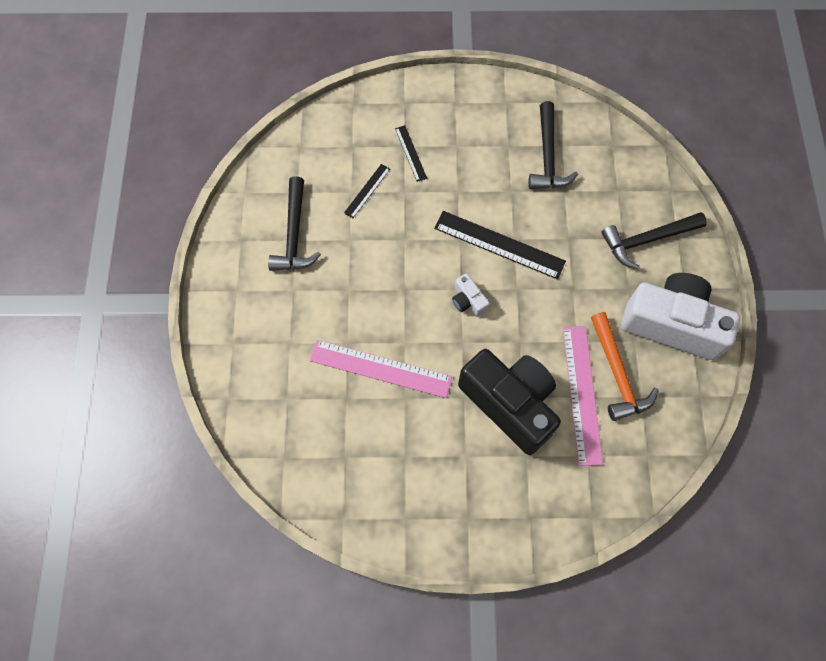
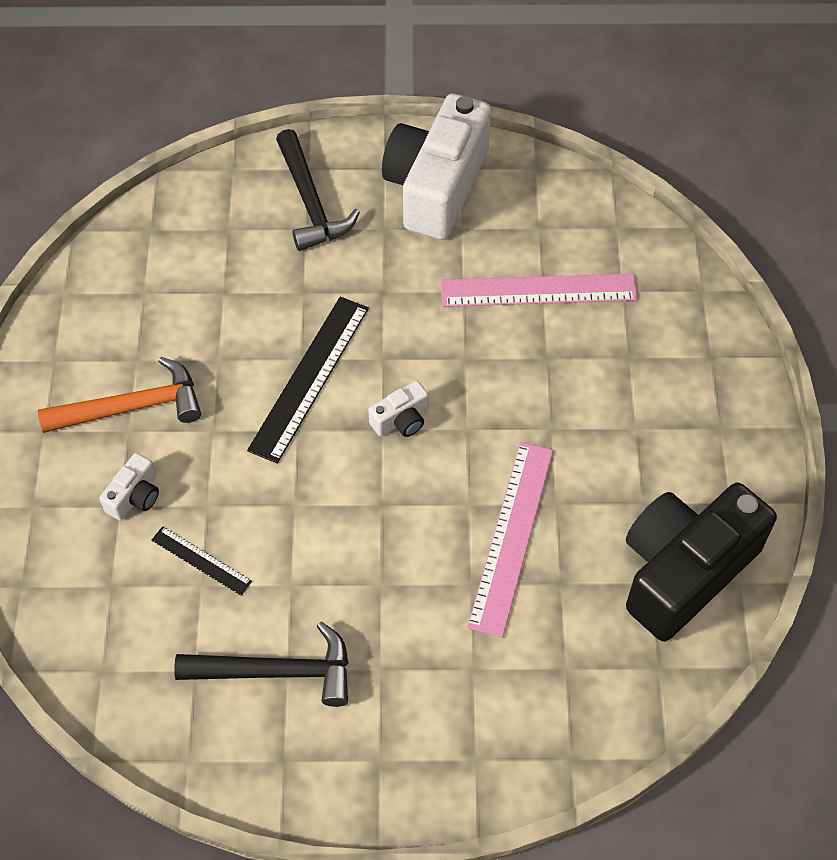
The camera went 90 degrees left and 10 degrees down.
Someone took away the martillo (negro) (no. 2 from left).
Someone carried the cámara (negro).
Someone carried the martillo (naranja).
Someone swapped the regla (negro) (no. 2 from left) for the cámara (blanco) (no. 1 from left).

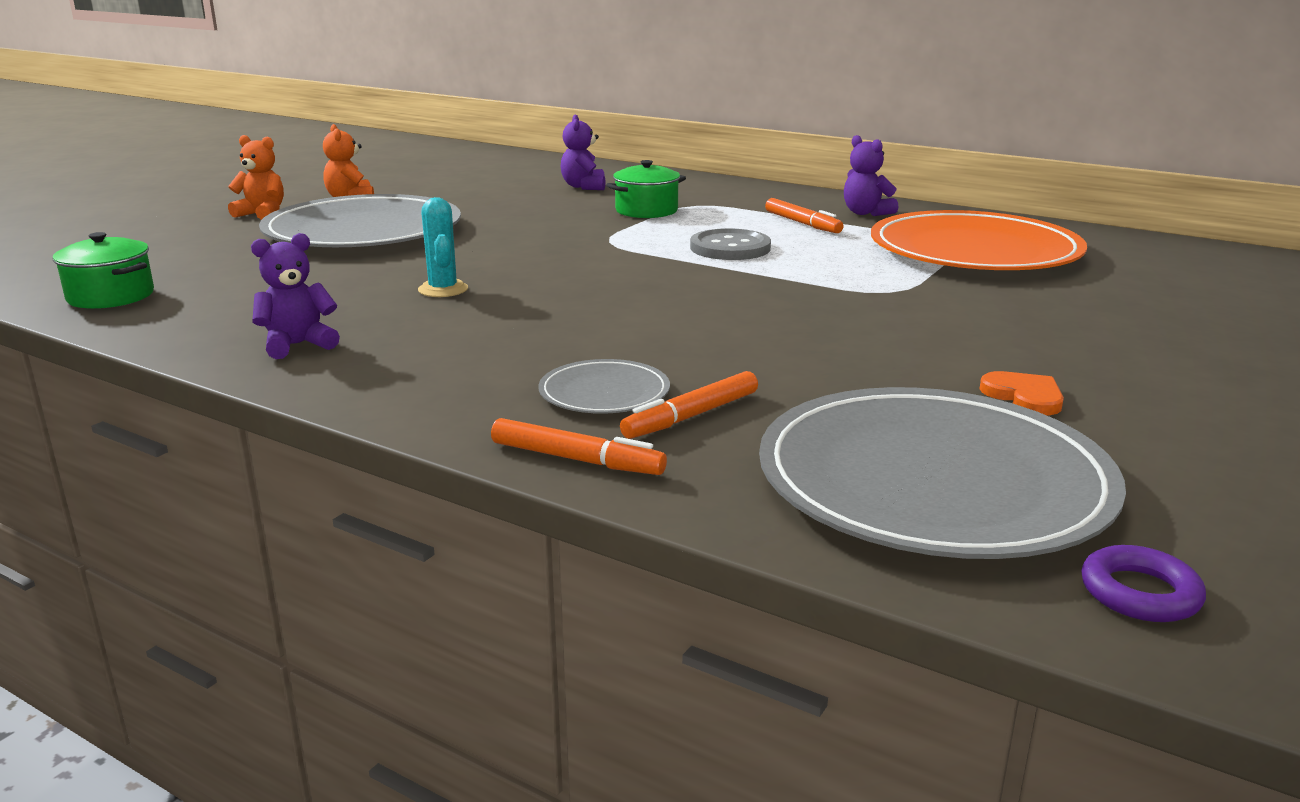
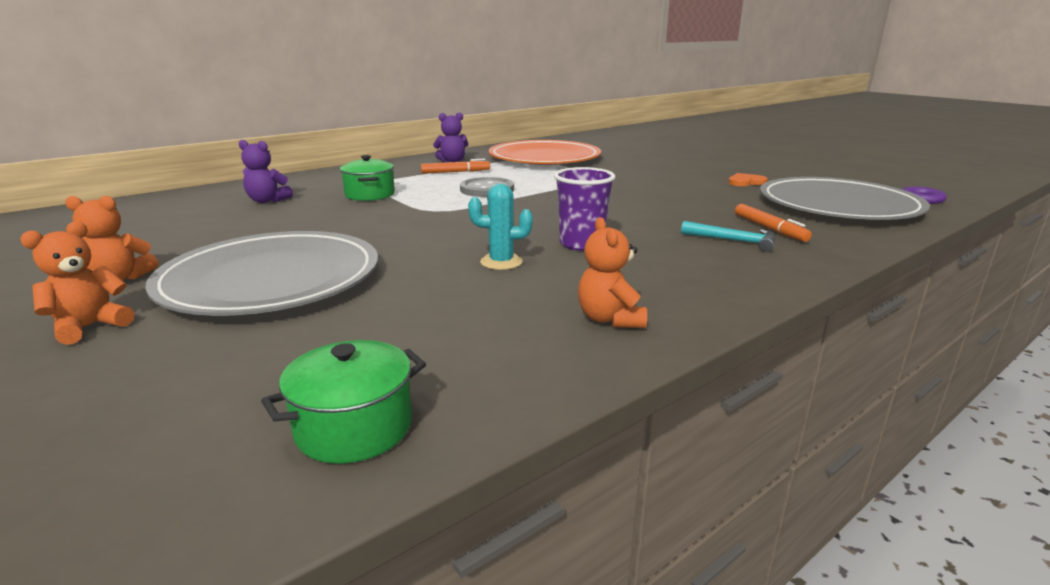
The camera went 70 degrees left and 0 degrees up.
Someone took away the rotulador (naranja) (no. 1 from left).
Someone put down the vaso (morado).
Someone swapped the plato (gris) (no. 2 from left) for the martillo (turquesa).
Someone repainted the osito (morado) (no. 1 from left), which became the osito (naranja) (no. 3 from left).

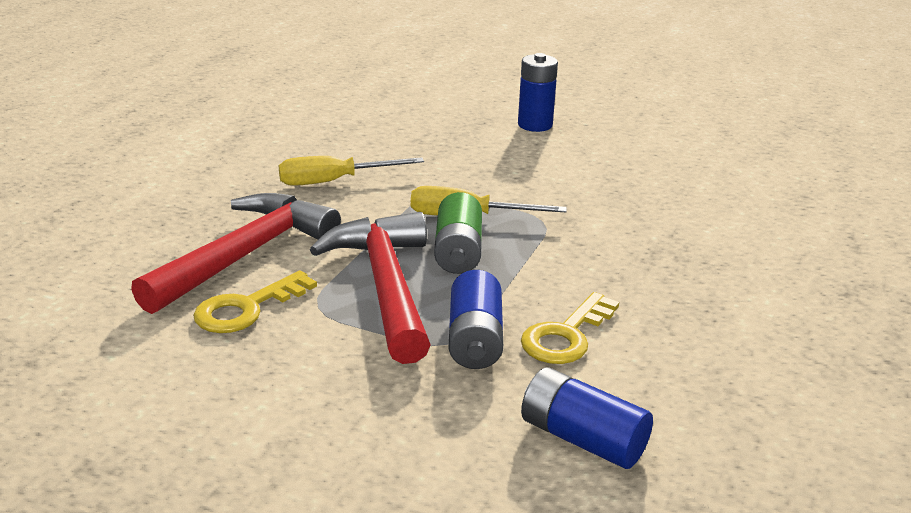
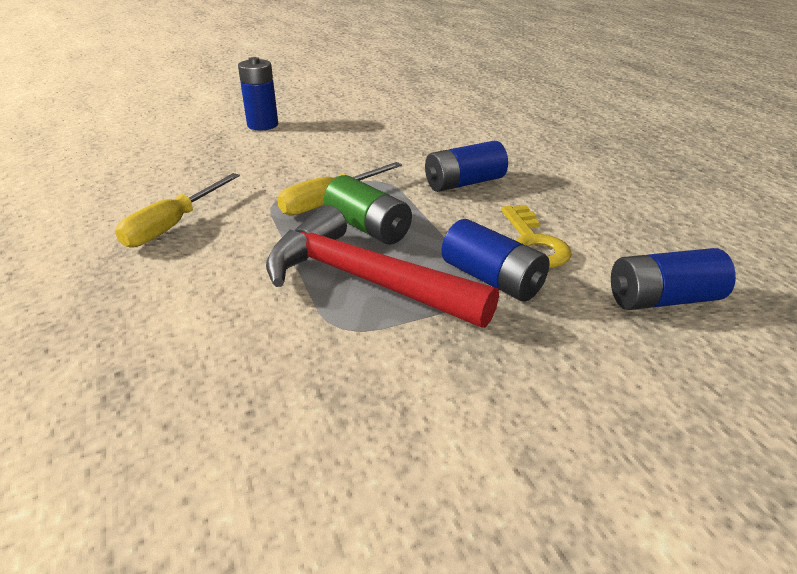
The camera went 45 degrees left and 5 degrees up.
Someone took away the martillo (rojo) (no. 1 from left).
Someone took away the llave (amarillo) (no. 1 from left).
Someone put down the pila (azul) (no. 2 from left).

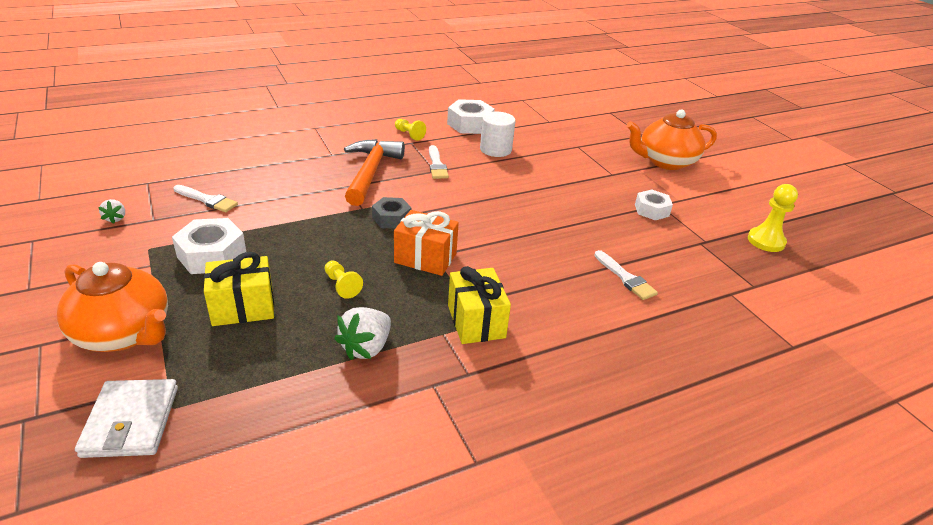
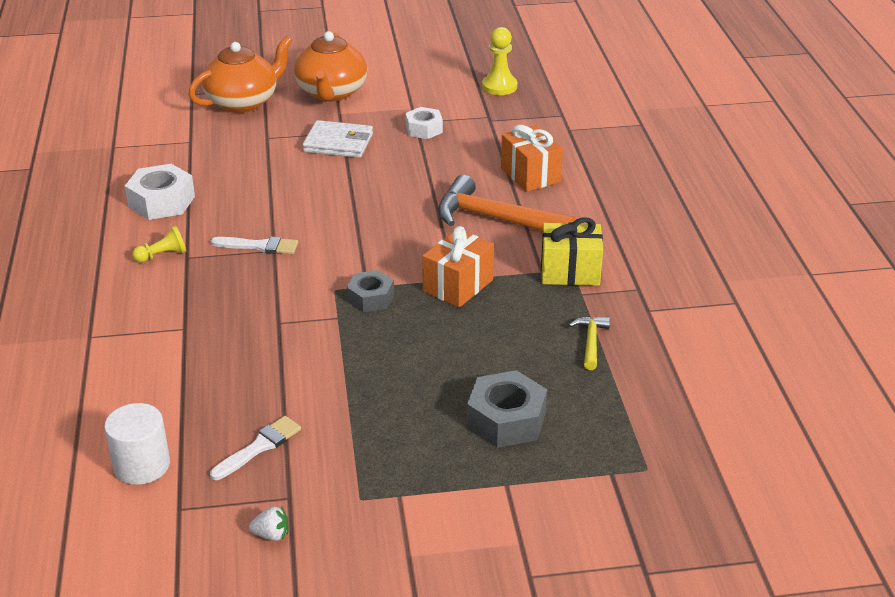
The camera went 70 degrees left and 0 degrees up.
Someone took away the tuerca (blanco) (no. 1 from left).
Someone took away the peón (amarillo) (no. 1 from left).
Someone carried the tetera (naranja) (no. 1 from left).
Someone carried the cartera (blanco).
Someone carried the martillo (naranja).
Someone carried the cilindro (blanco).
Someone swapped the regalo (amarillo) (no. 1 from left) for the tuerca (gris) (no. 2 from left).
Someone swapped the fresa (blanco) (no. 2 from left) for the martillo (amarillo).
Someone swapped the pincel (blanco) (no. 3 from left) for the regalo (naranja) (no. 2 from left).

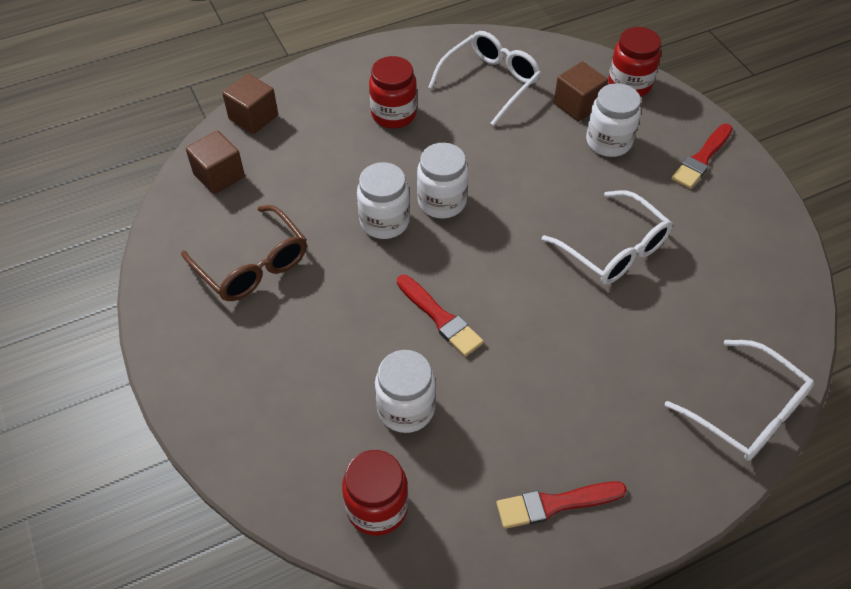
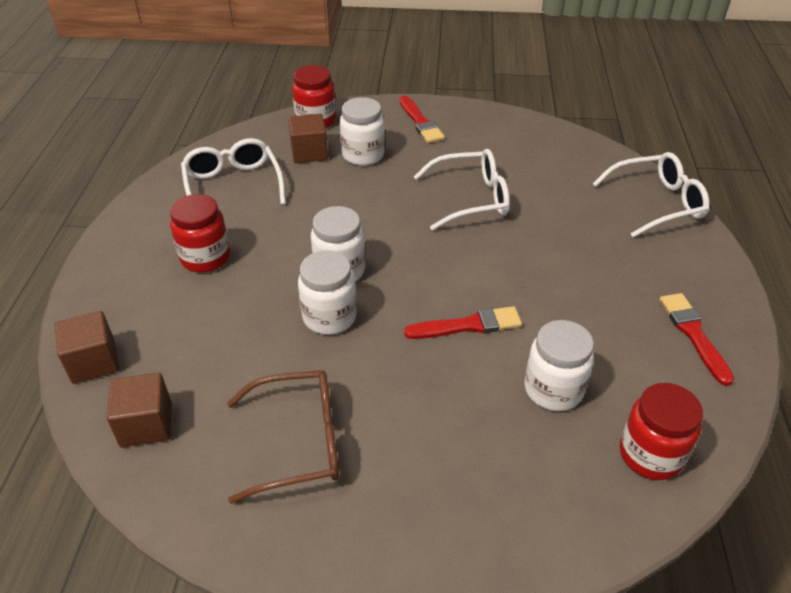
The camera went 60 degrees left and 10 degrees down.
Someone rotated the pincel (rojo) (no. 2 from left in the first image) by 150 degrees clockwise.

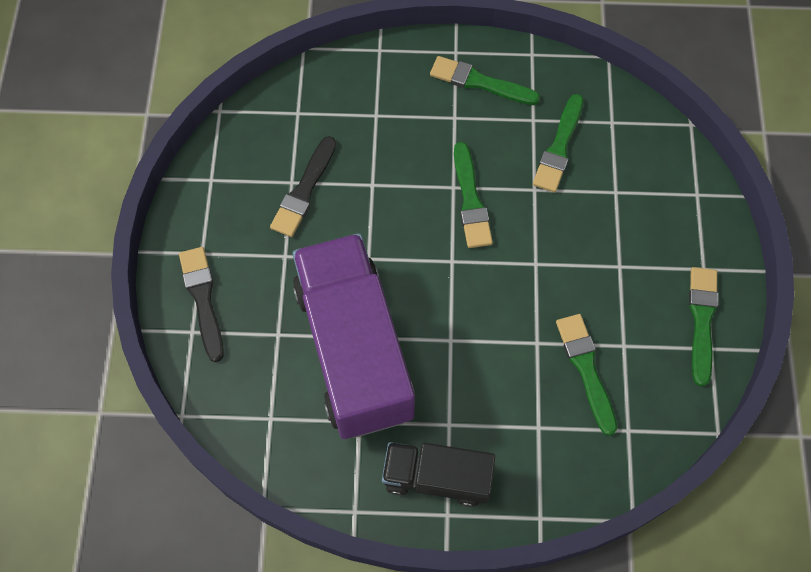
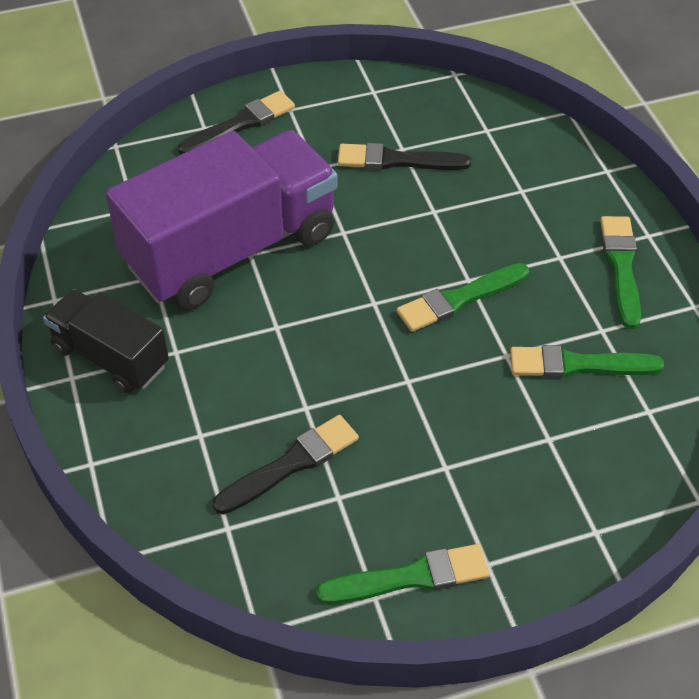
The camera went 70 degrees right and 15 degrees down.
Someone repainted the pincel (verde) (no. 4 from left), which became the pincel (negro) (no. 2 from left).
Someone rotated the camión (negro) by 45 degrees counterclockwise.

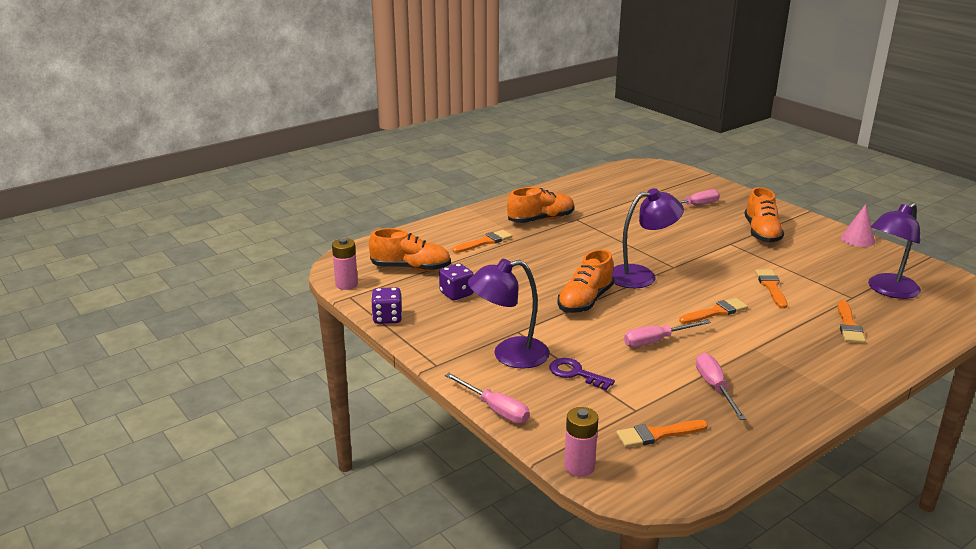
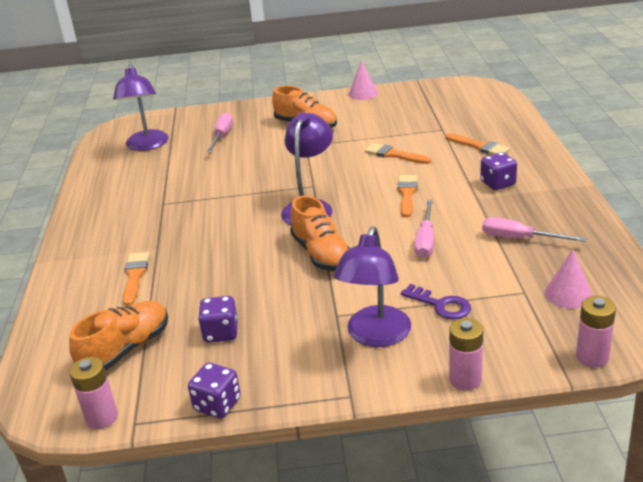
The camera went 55 degrees left and 5 degrees up.
Someone took away the zapato (naranja) (no. 2 from left).
Someone put down the dado (morado) (no. 3 from left).
Someone carried the lámpara (morado) (no. 3 from left in the first image).
Someone swapped the destornillador (rosa) (no. 1 from left) for the pila (rosa) (no. 2 from left).
Someone swapped the pincel (naranja) (no. 2 from left) for the cono (rosa) (no. 2 from left).
Someone rotated the llave (morado) by 120 degrees counterclockwise.

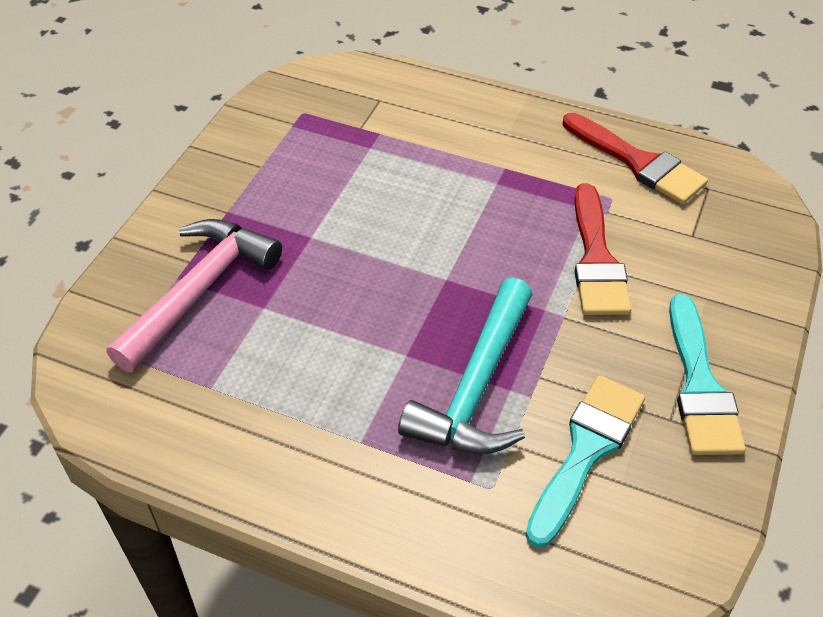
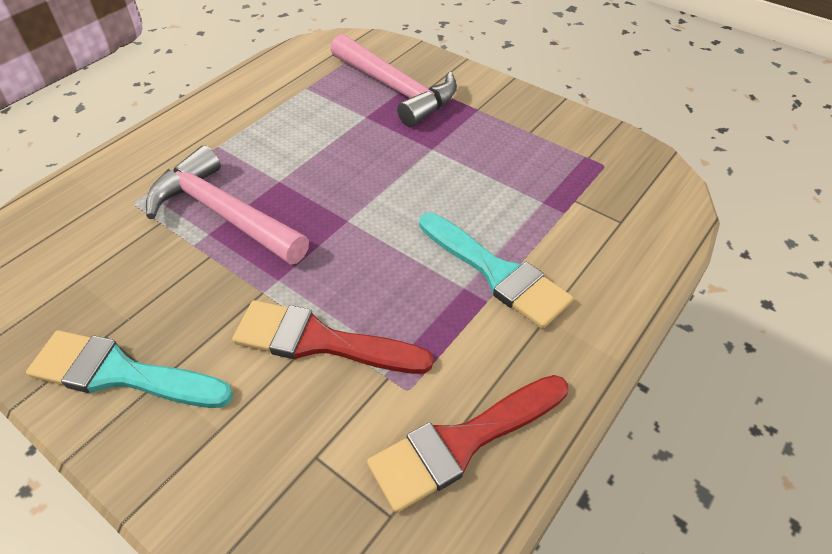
The camera went 105 degrees right and 0 degrees up.
Someone carried the pincel (turquesa) (no. 1 from left in the first image).
Someone repainted the martillo (turquesa), which became the martillo (rosa) (no. 1 from left).

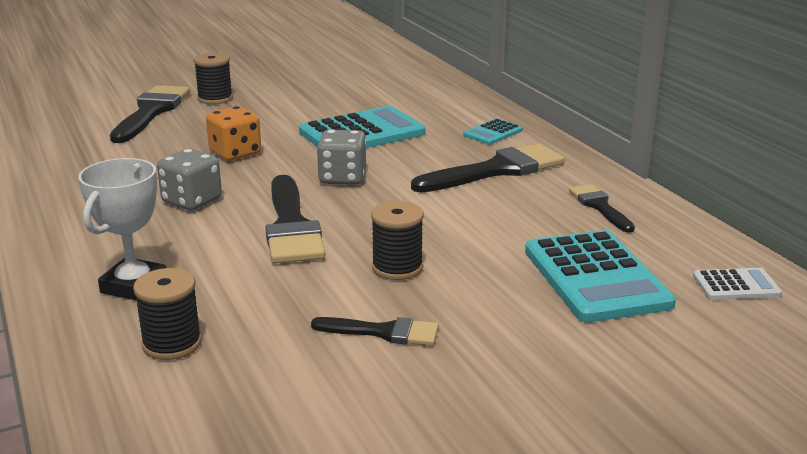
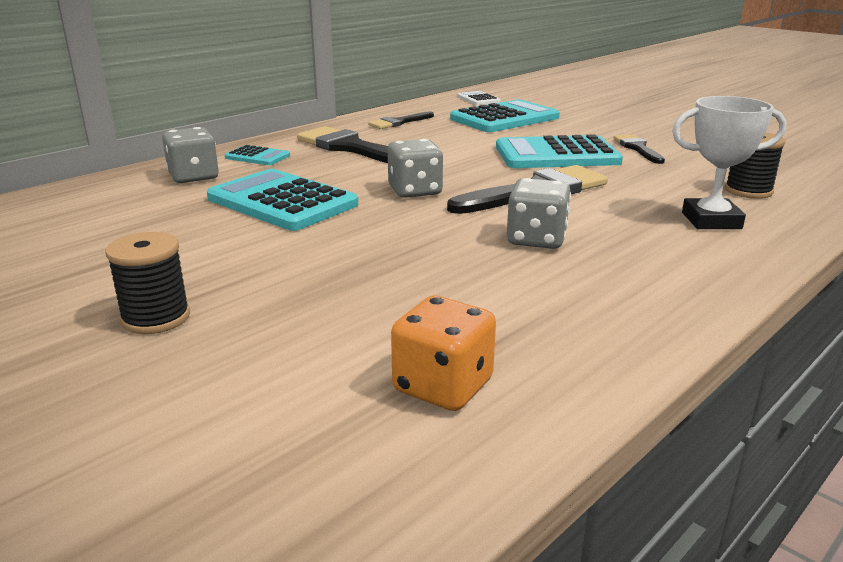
The camera went 110 degrees left and 0 degrees up.
Someone took away the pincel (negro) (no. 1 from left).
Someone put down the dado (gris) (no. 1 from left).
Someone carried the dado (naranja).
Someone swapped the carrete (negro) (no. 3 from left) for the calculadora (turquesa) (no. 4 from left).

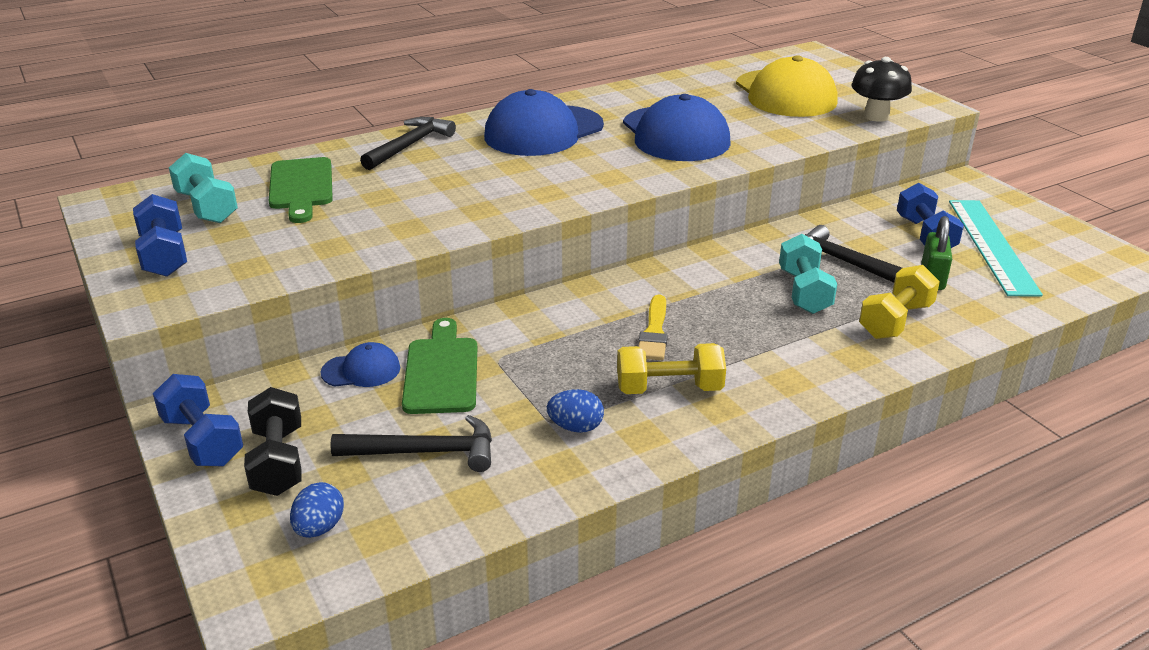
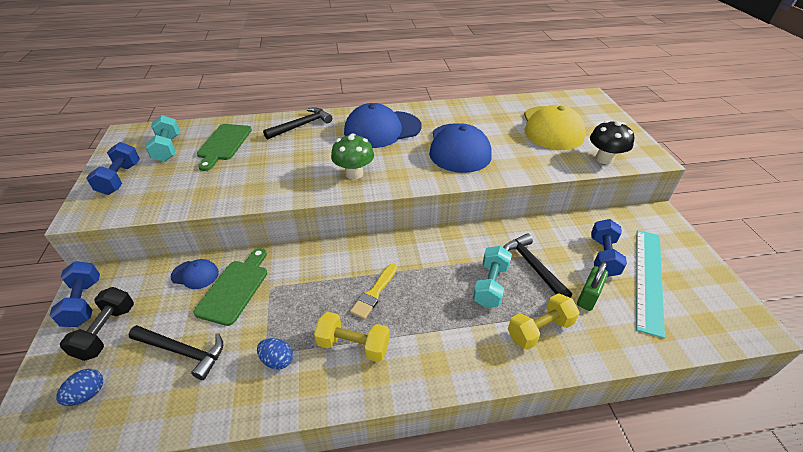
The camera went 20 degrees right and 10 degrees up.
Someone put down the seta (verde).

